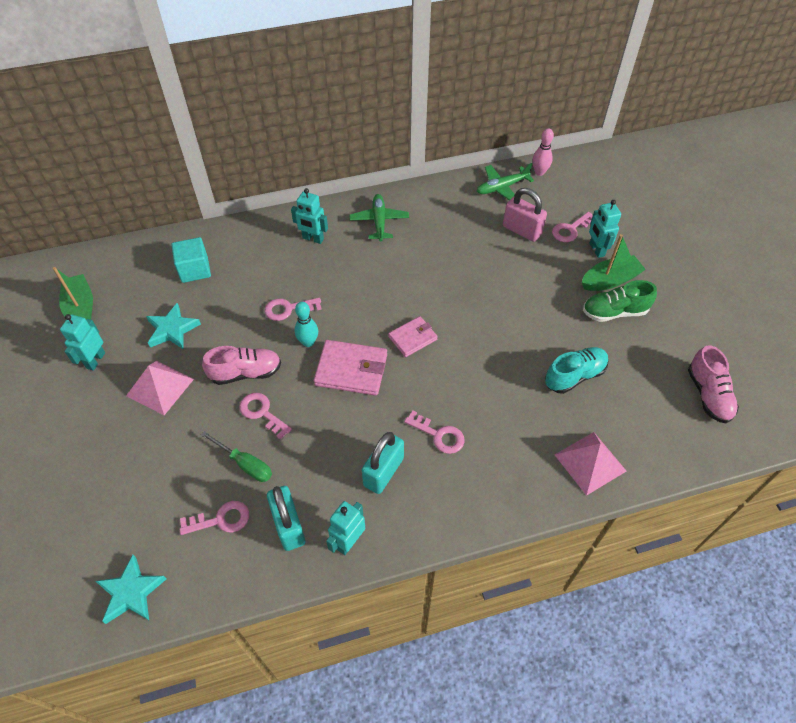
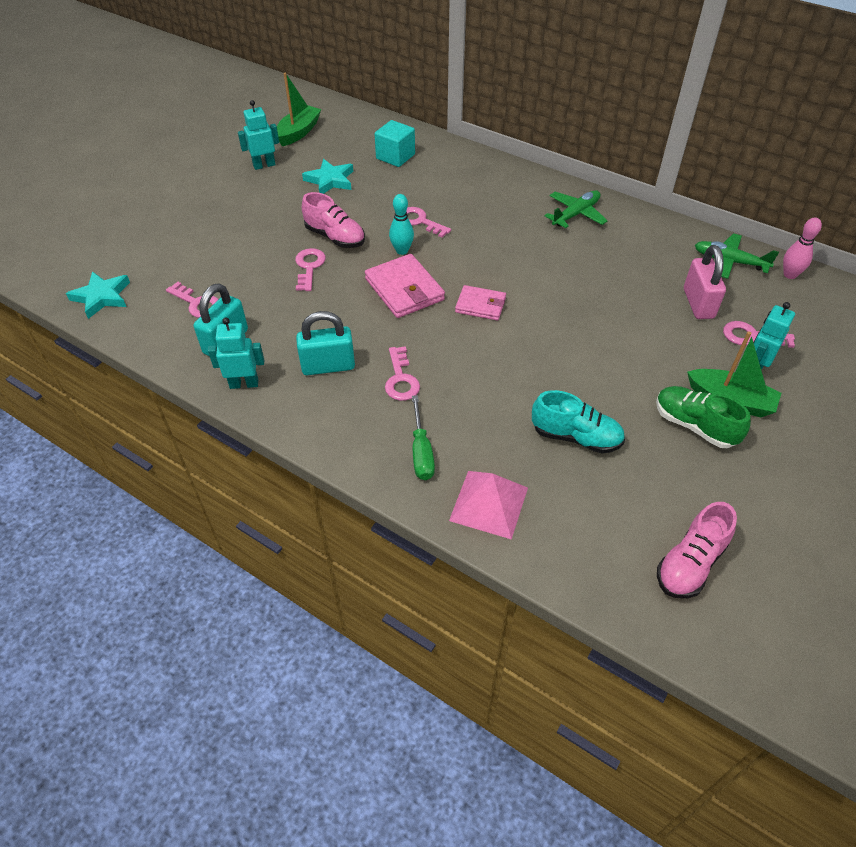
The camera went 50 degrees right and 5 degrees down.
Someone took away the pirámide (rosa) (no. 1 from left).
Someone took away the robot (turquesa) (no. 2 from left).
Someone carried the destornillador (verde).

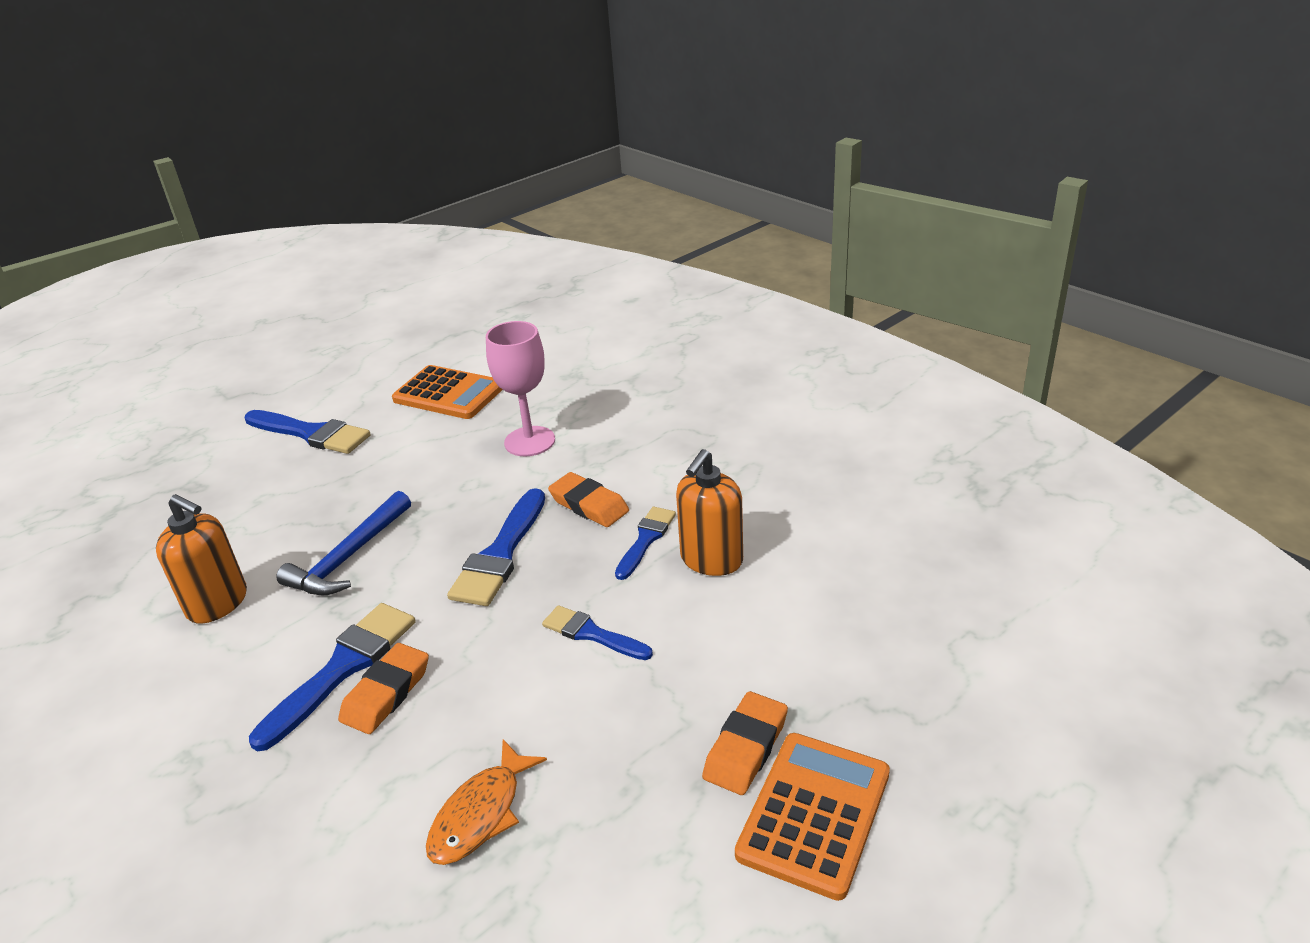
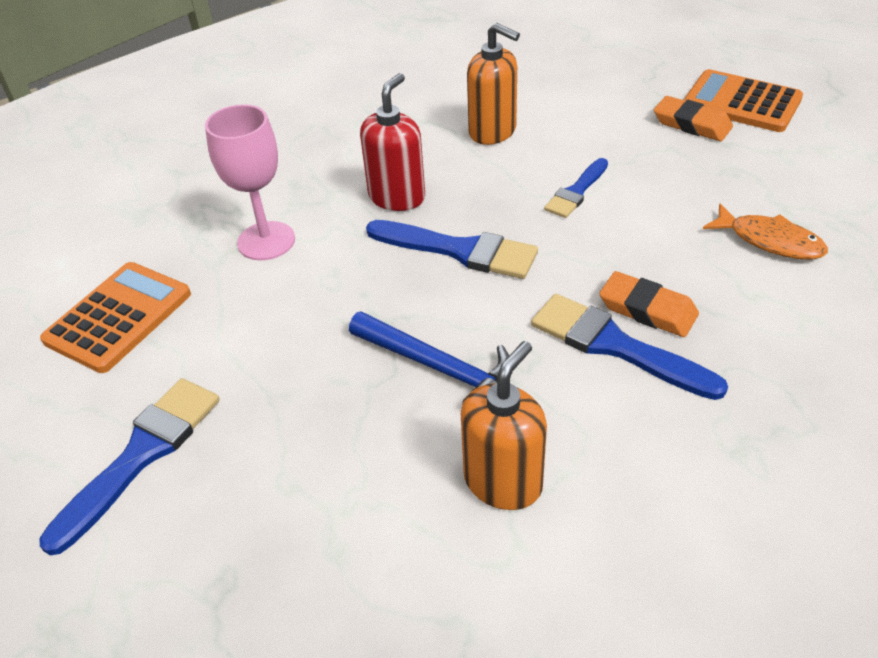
The camera went 85 degrees left and 10 degrees up.
Someone took away the pincel (azul) (no. 5 from left).
Someone swapped the goma de borrar (naranja) (no. 2 from left) for the dispensador de jabón (rojo).

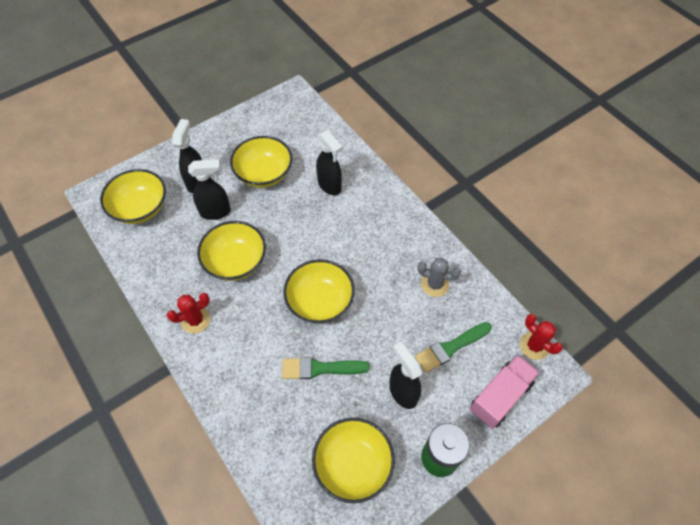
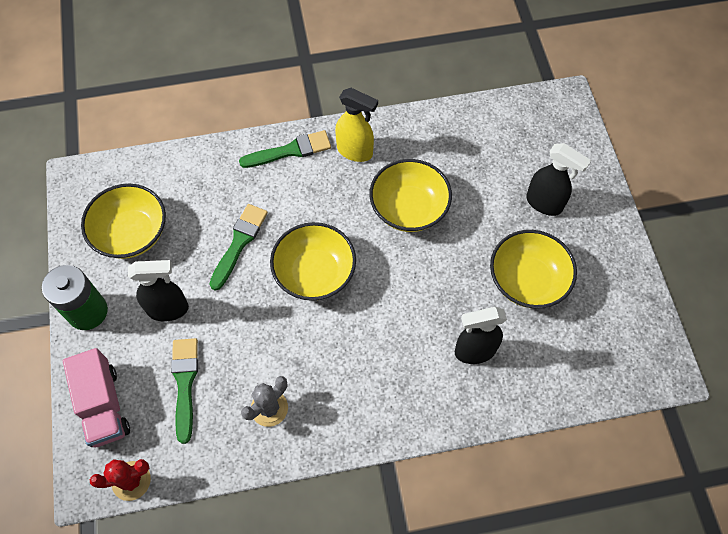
The camera went 115 degrees right and 5 degrees up.
Someone took away the cuenco (amarillo) (no. 1 from left).
Someone took away the pulverizador (negro) (no. 2 from left).
Someone put down the pincel (verde) (no. 3 from left).
Someone swapped the cactus (rojo) (no. 1 from left) for the pulverizador (amarillo).

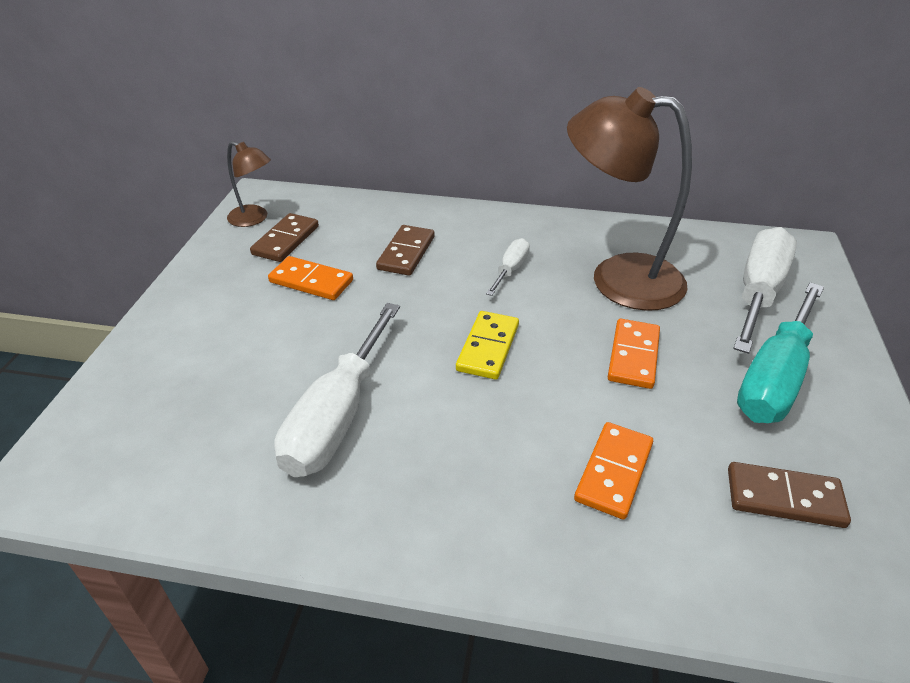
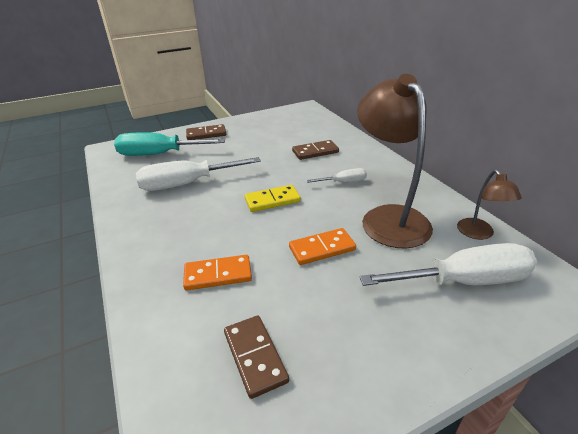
The camera went 55 degrees right and 5 degrees down.
Someone took away the ficha de dominó (naranja) (no. 1 from left).
Someone carried the lámpara (marrón) (no. 1 from left in the first image).
Someone carried the ficha de dominó (marrón) (no. 1 from left).
Someone carried the destornillador (turquesa).

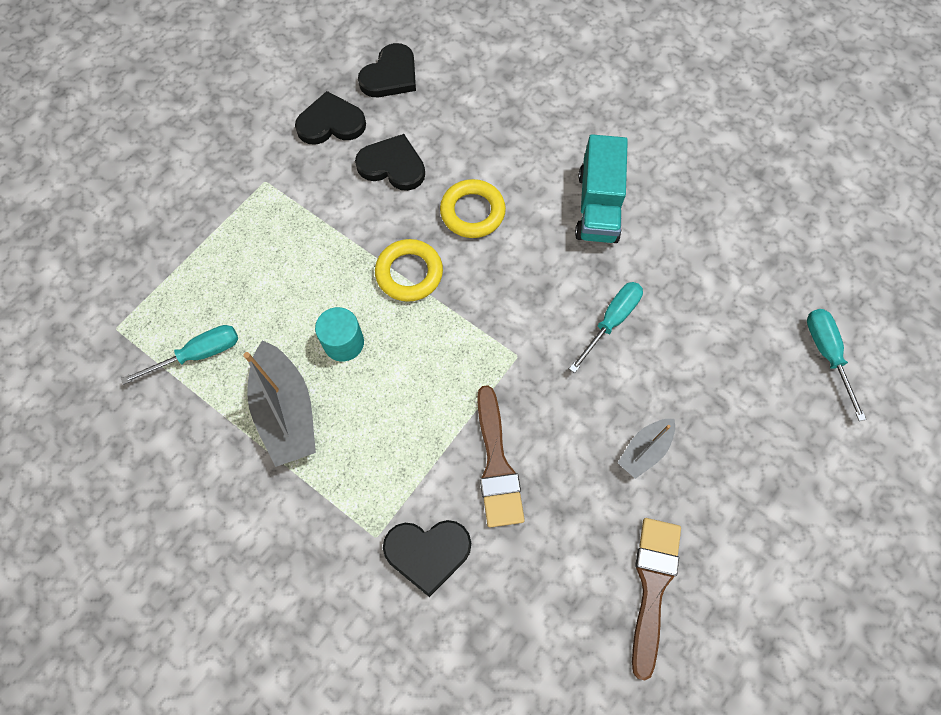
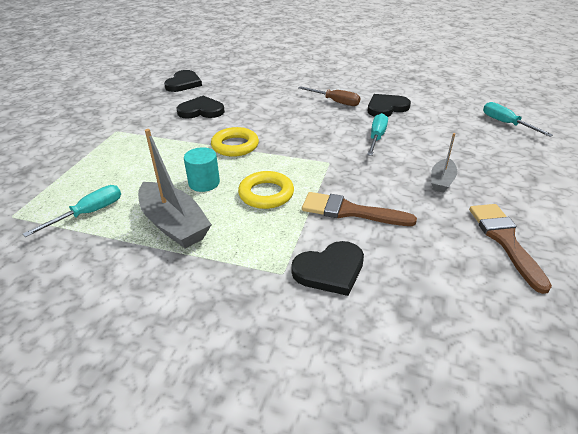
The camera went 20 degrees left and 30 degrees down.
Someone carried the corazón (negro) (no. 1 from left in the first image).
Someone carried the anillo (amarillo) (no. 2 from left).
Someone swapped the camión (turquesa) for the destornillador (marrón).
Someone rotated the pincel (marrón) (no. 1 from left) by 135 degrees clockwise.

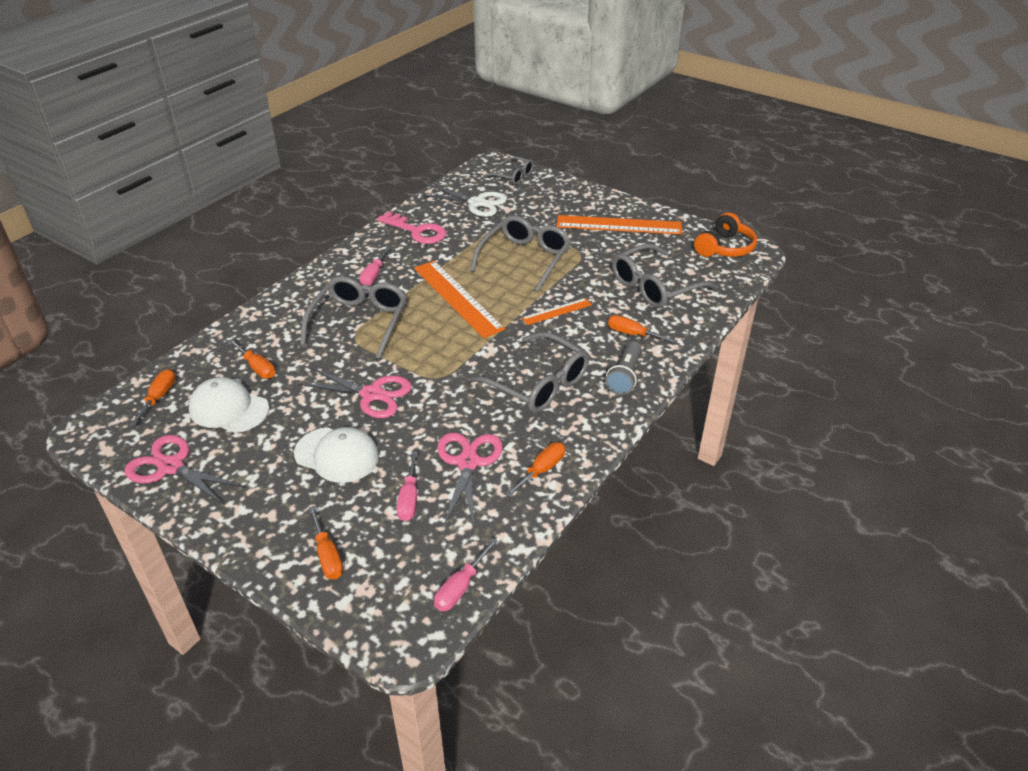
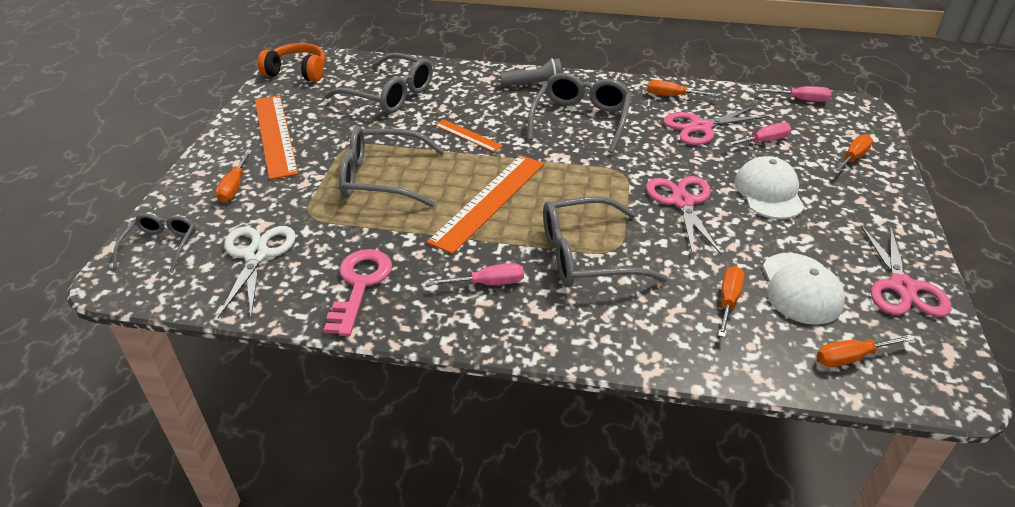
The camera went 115 degrees left and 0 degrees up.
Someone carried the destornillador (naranja) (no. 5 from left in the first image).

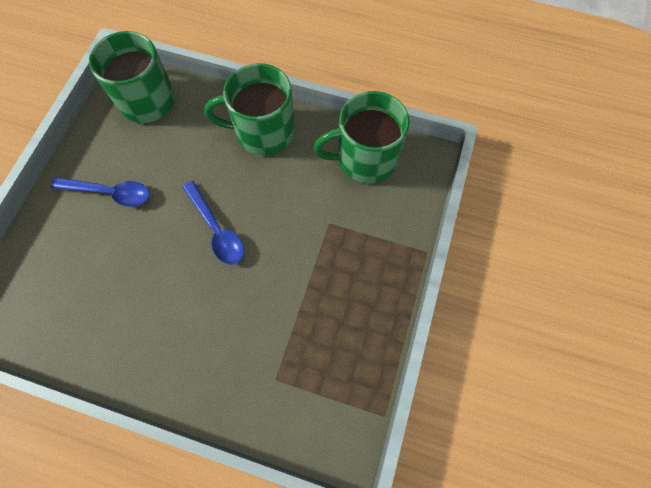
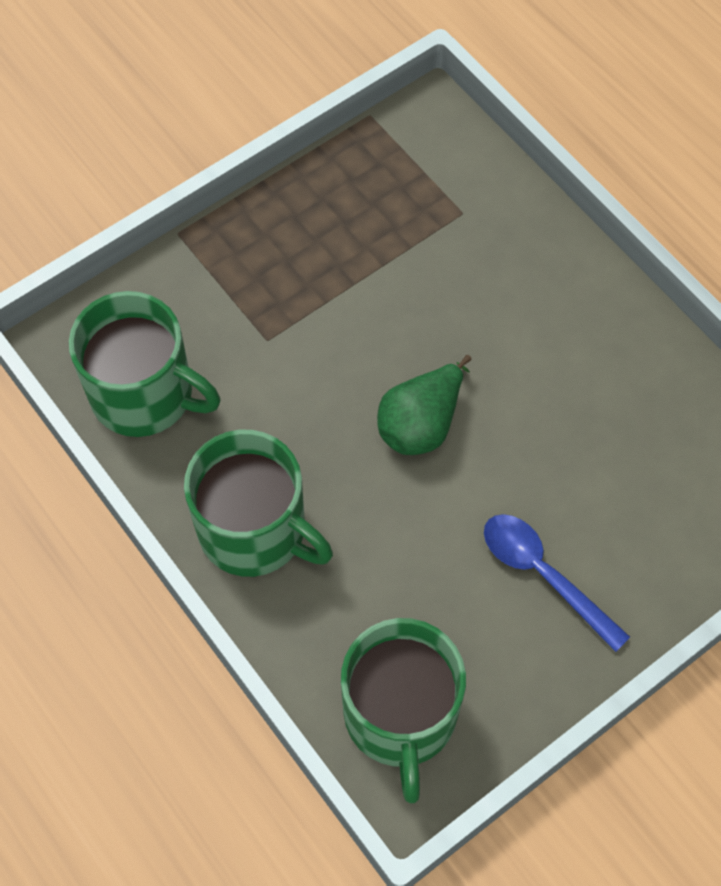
The camera went 145 degrees left and 5 degrees down.
Someone swapped the cuchara (azul) (no. 2 from left) for the pera (verde).

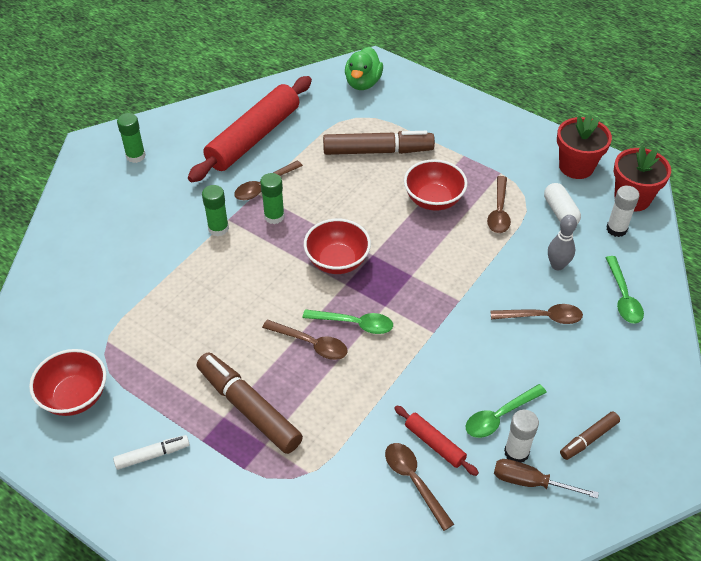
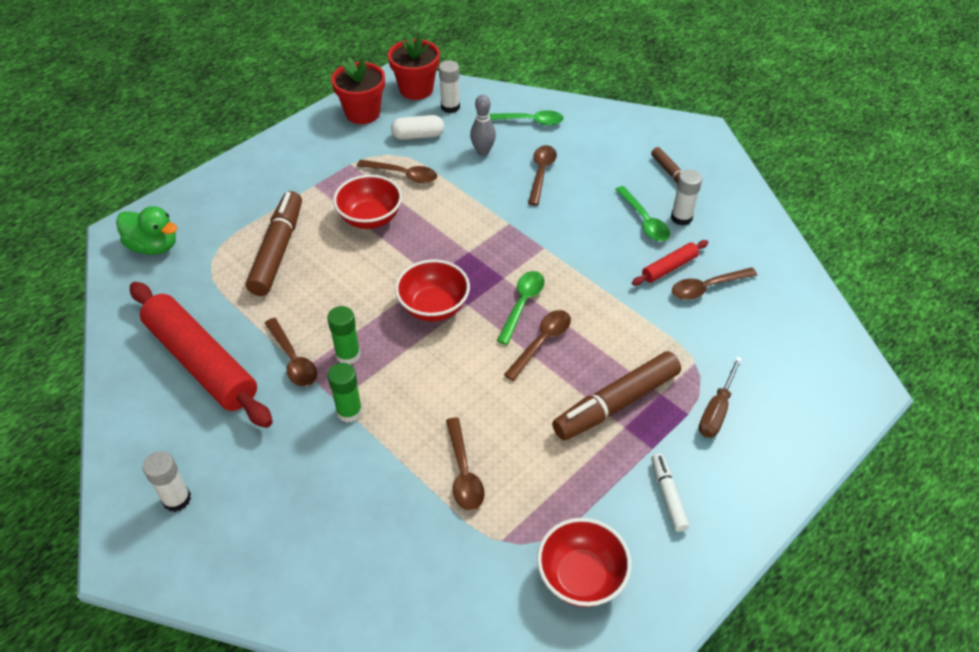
The camera went 80 degrees left and 0 degrees up.
Someone put down the cuchara (marrón) (no. 3 from left).
Someone carried the destornillador (marrón).
Someone repainted the barra de pegamento (verde) (no. 1 from left), which became the barra de pegamento (blanco) (no. 1 from left).

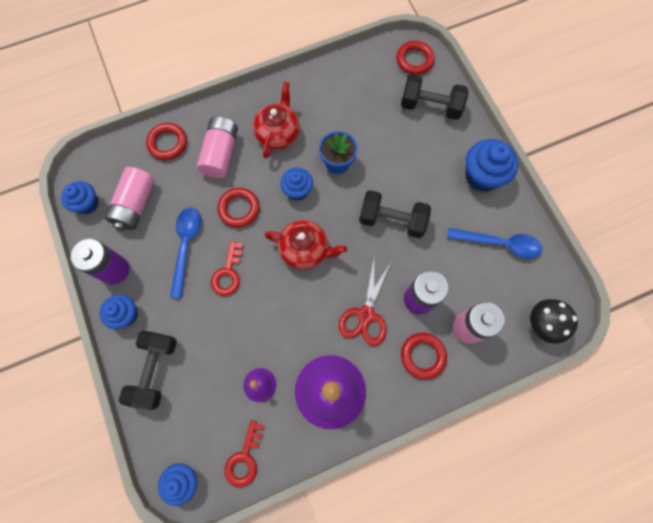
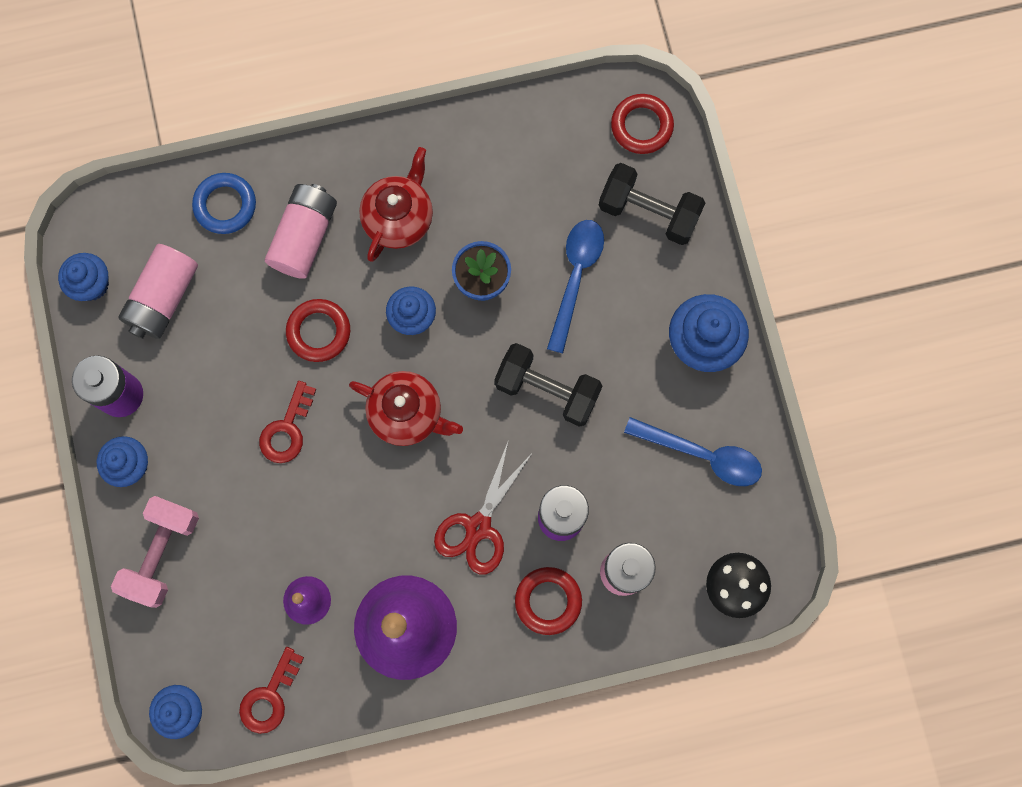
The camera went 10 degrees right and 5 degrees up.
Someone carried the cuchara (azul) (no. 1 from left).
Someone repainted the mancuerna (negro) (no. 1 from left), which became the mancuerna (rosa).
Someone repainted the anillo (rojo) (no. 1 from left), which became the anillo (azul).

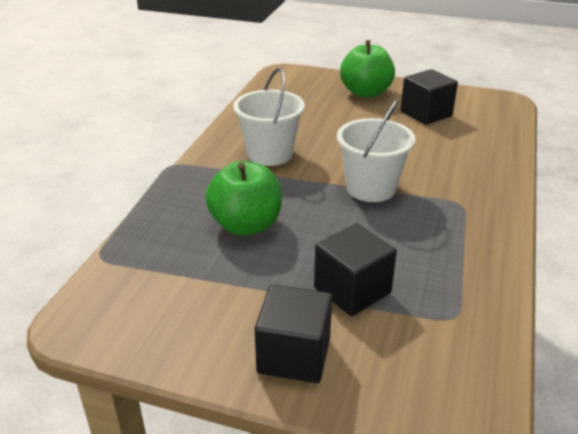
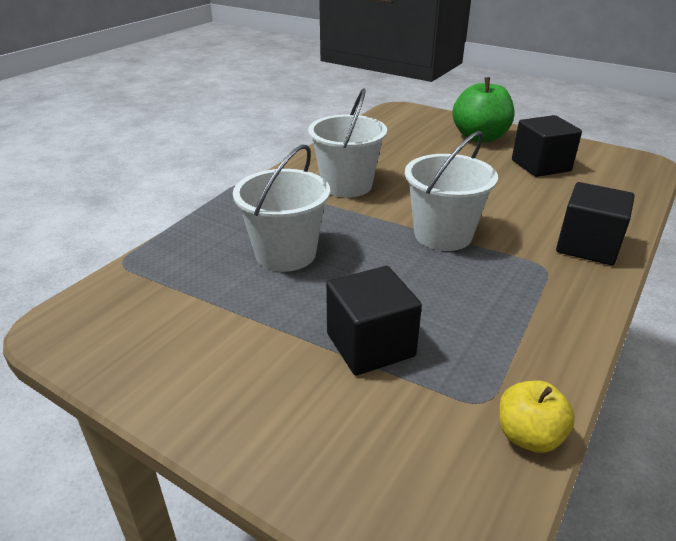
The camera went 15 degrees right and 0 degrees up.
Someone put down the manzana (amarillo).
Someone carried the cubo (negro) (no. 1 from left in the first image).
Someone swapped the manzana (verde) (no. 1 from left) for the balde (blanco) (no. 1 from left).

